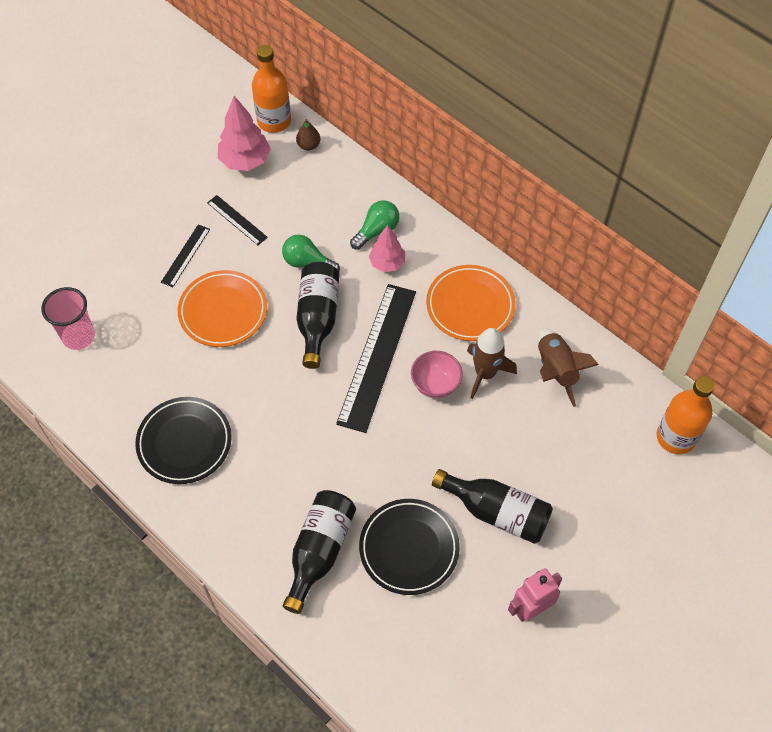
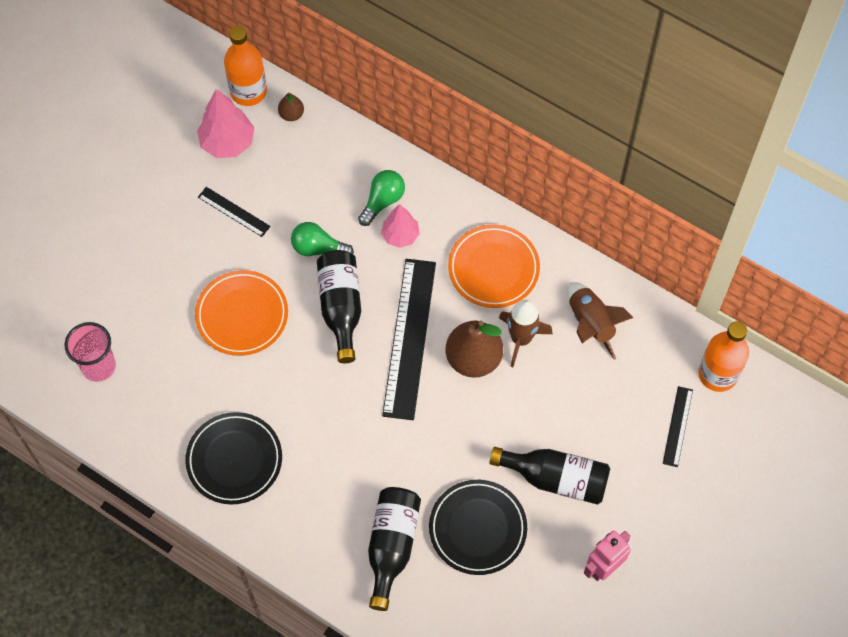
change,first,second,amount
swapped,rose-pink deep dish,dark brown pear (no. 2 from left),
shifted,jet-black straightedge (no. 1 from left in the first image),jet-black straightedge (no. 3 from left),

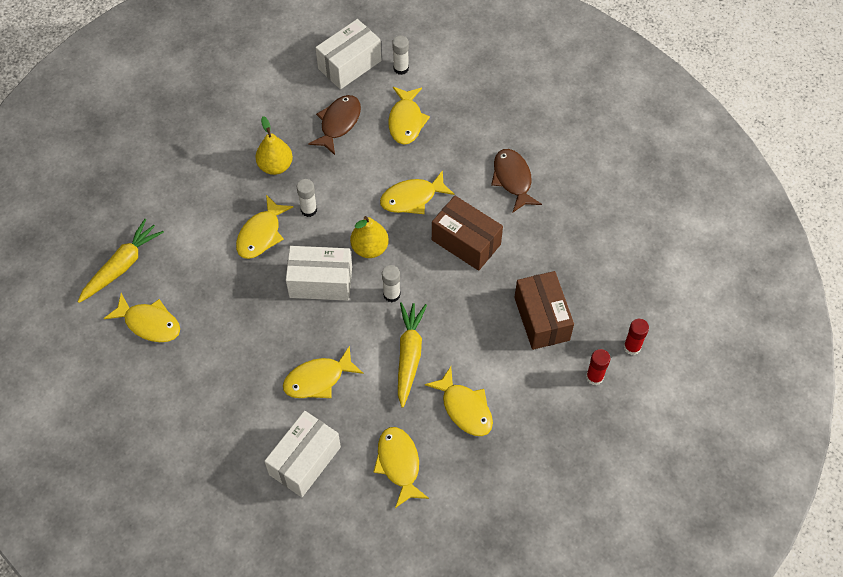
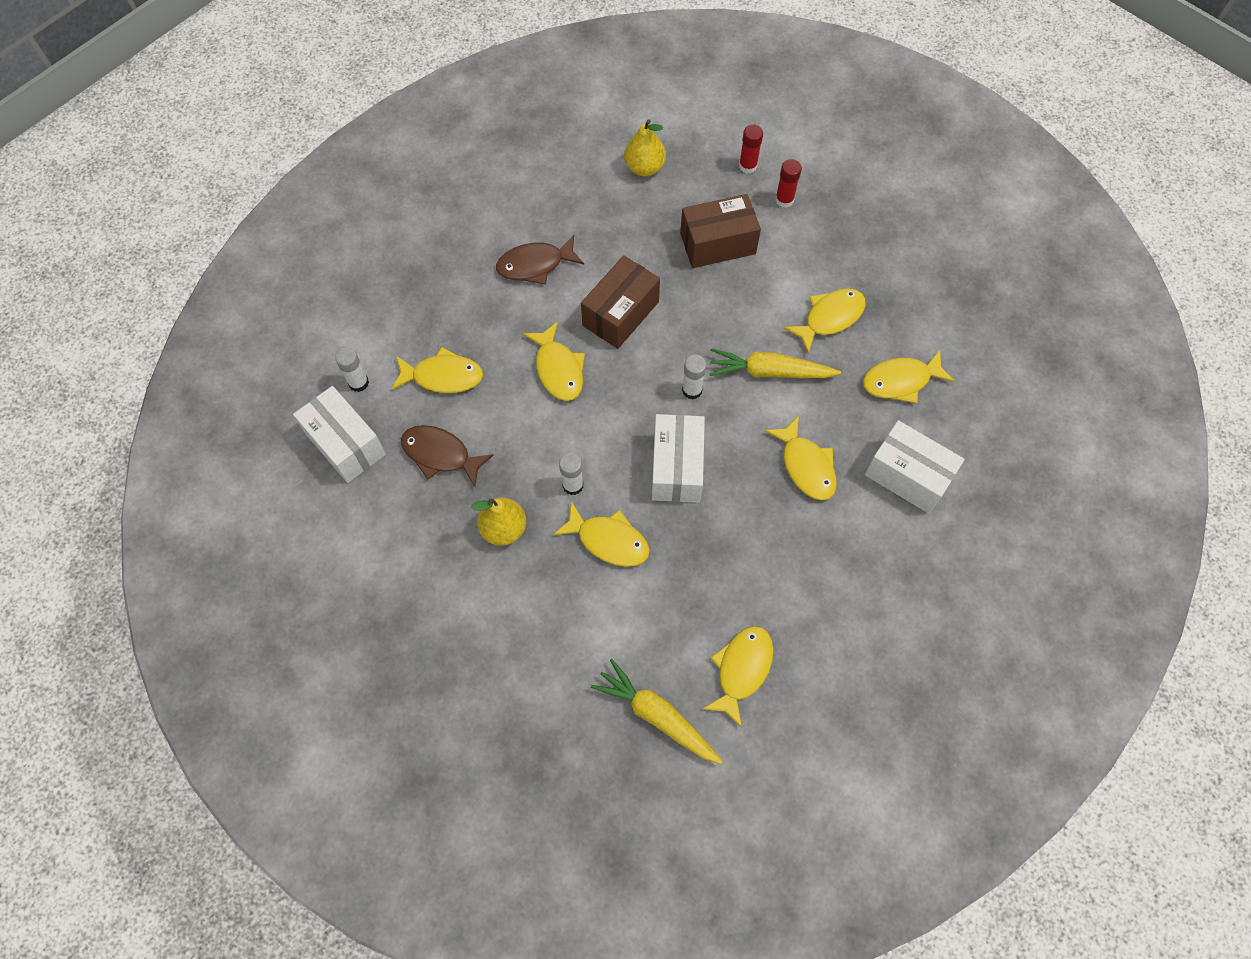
change,first,second,amount
shifted,golden pear (no. 2 from left),,

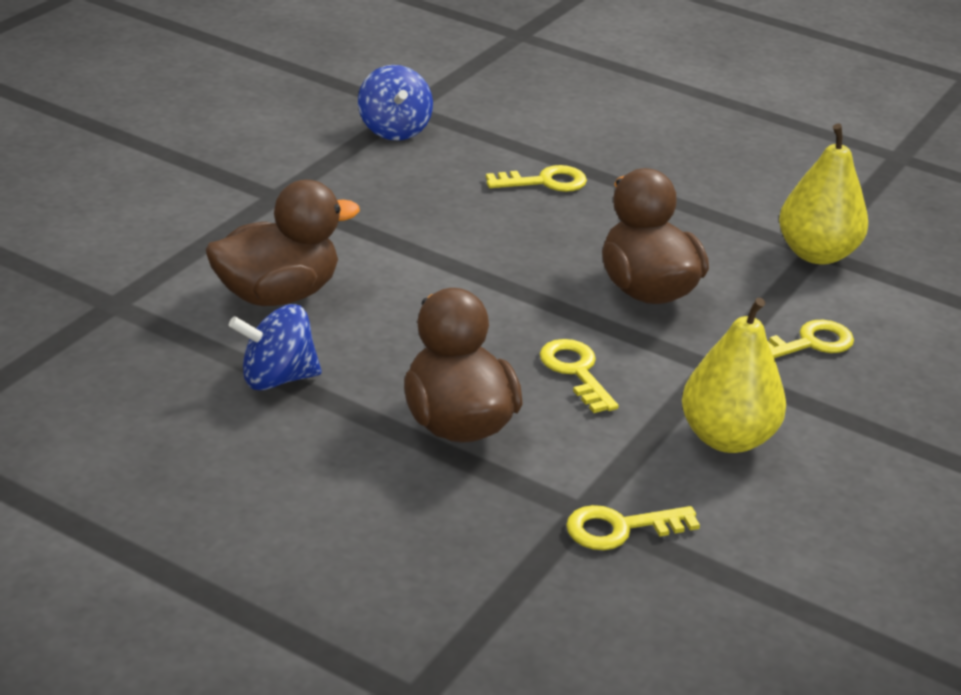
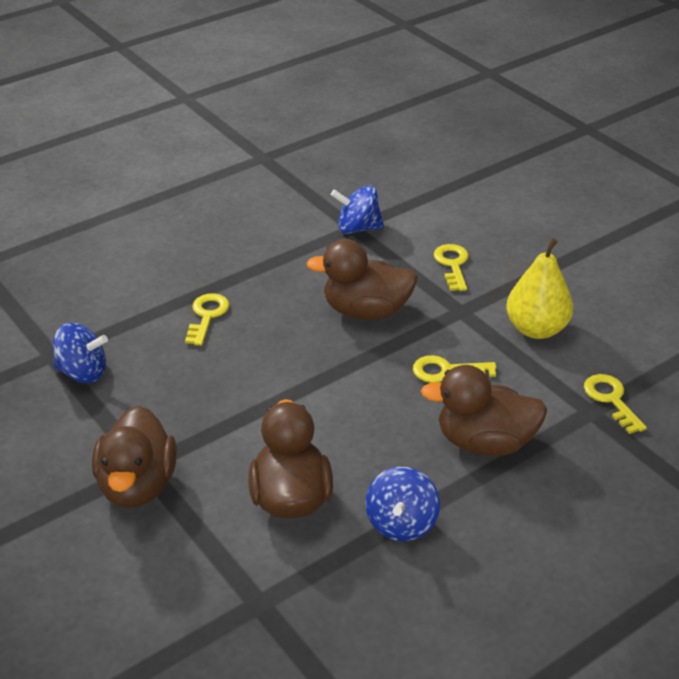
change,first,second,amount
new,,dark brown duck (no. 1 from left),
swapped,golden pear (no. 2 from left),cobalt spinning top (no. 2 from left),
rotated,golden key (no. 3 from left in the first image),golden key (no. 4 from left),150 degrees clockwise

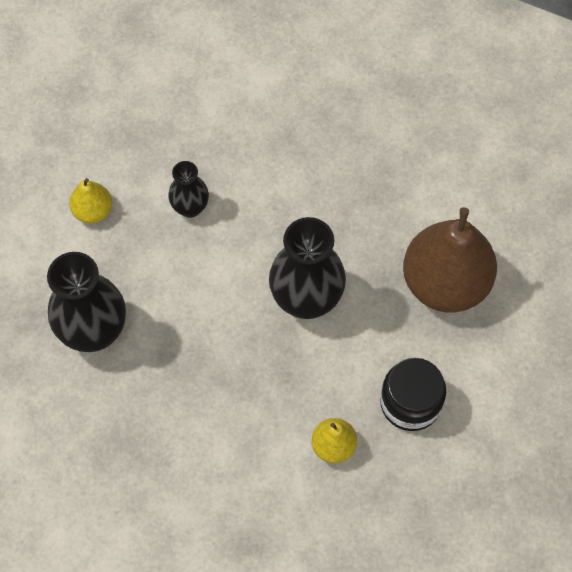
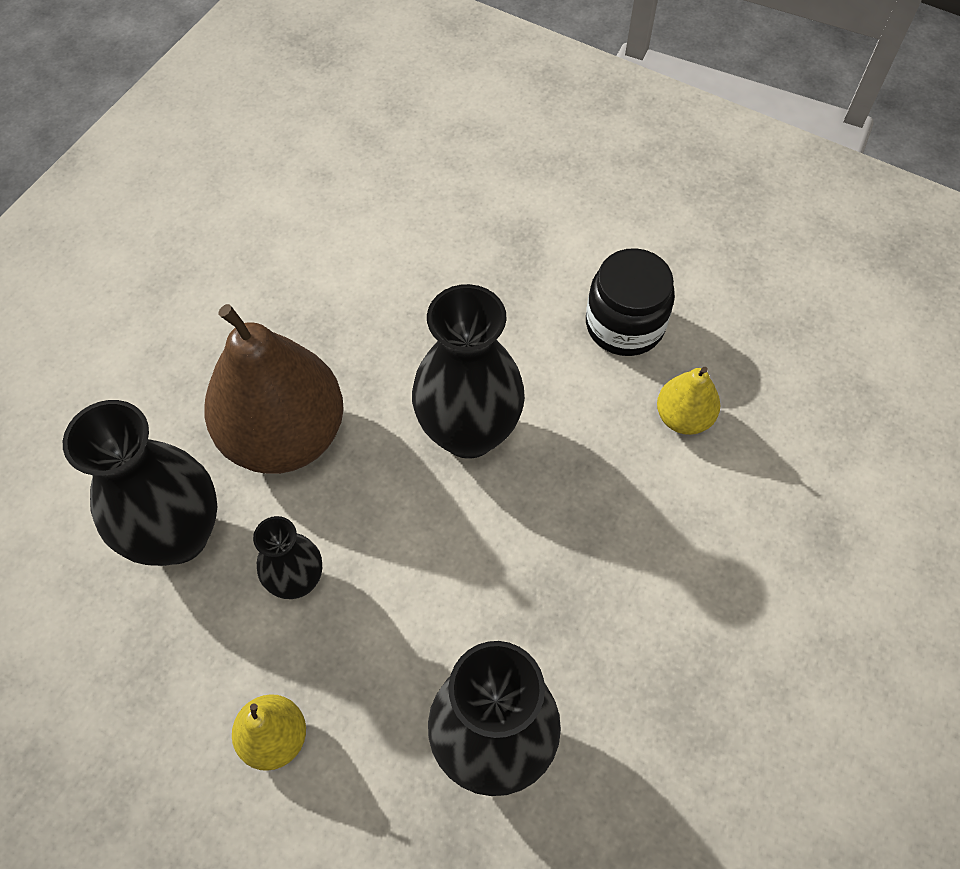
change,first,second,amount
new,,jet-black vase (no. 1 from left),
shifted,dark brown pear,,

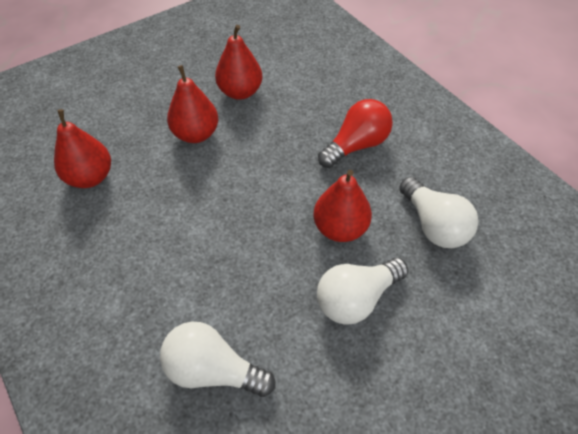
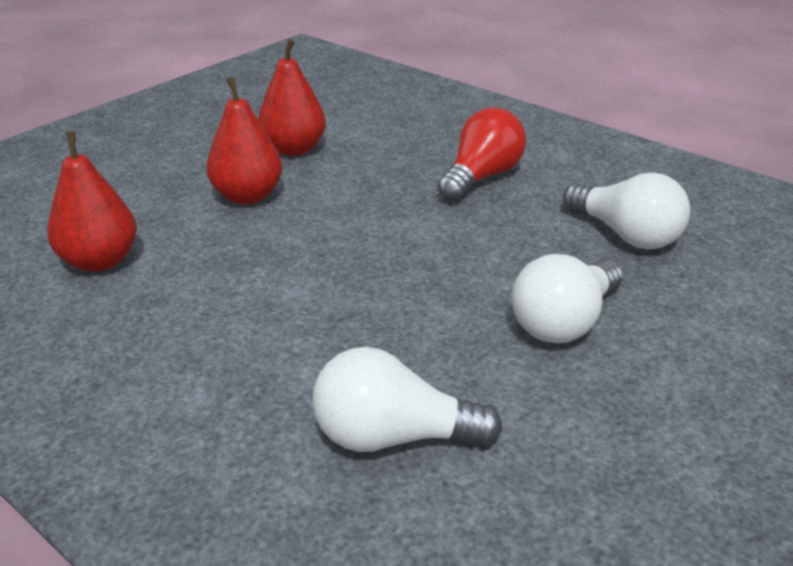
change,first,second,amount
gone,red pear (no. 4 from left),,

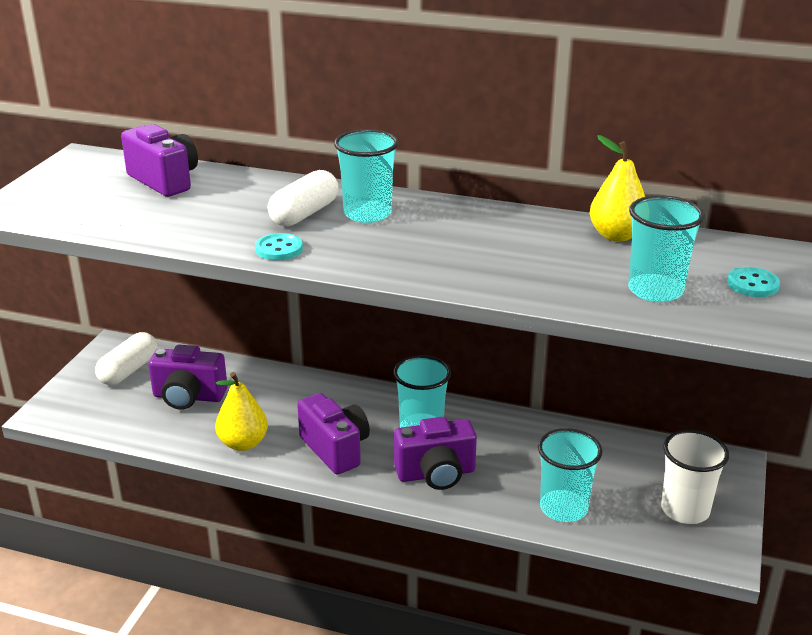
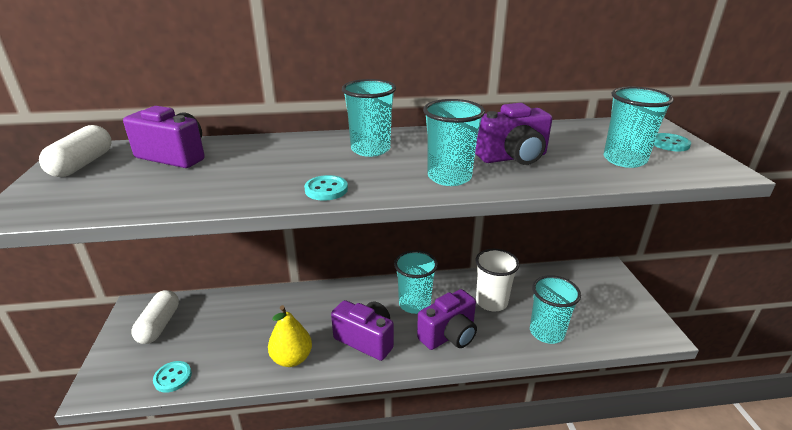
change,first,second,amount
shifted,white pill shape (no. 2 from left in the first image),white pill shape (no. 1 from left),
new,,aqua button (no. 1 from left),
new,,aqua tumbler (no. 3 from left),
shifted,violet photo camera (no. 2 from left in the first image),violet photo camera (no. 4 from left),
shifted,white tumbler,,
gone,golden pear (no. 2 from left),,

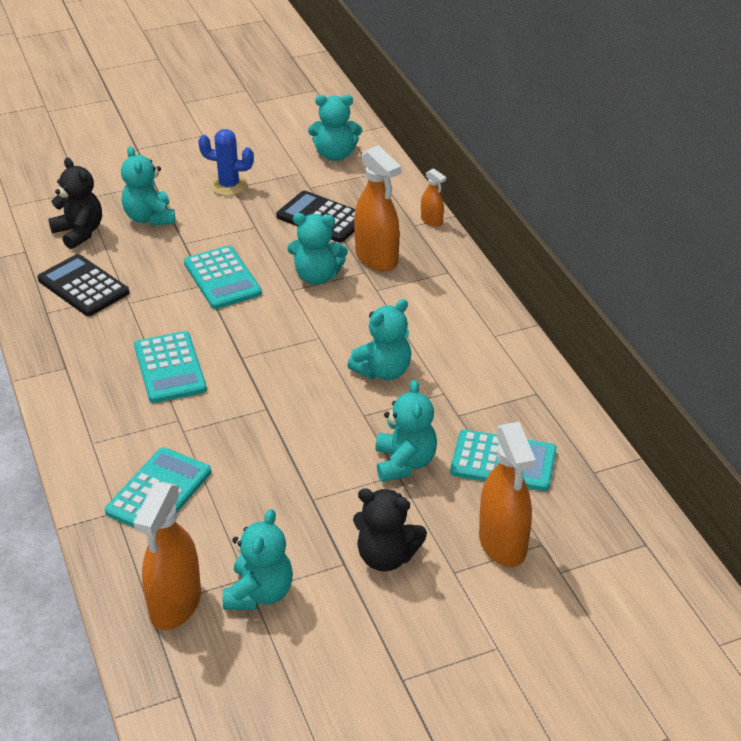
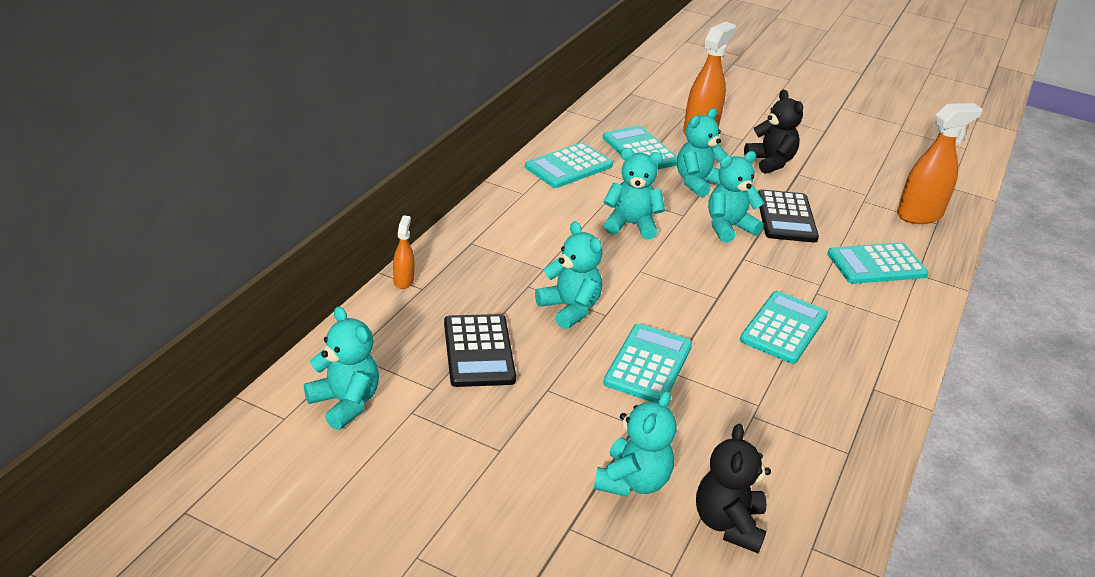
change,first,second,amount
new,,aqua calculator (no. 1 from left),
shifted,aqua teddy (no. 2 from left in the first image),aqua teddy (no. 6 from left),
shifted,jet-black calculator (no. 1 from left in the first image),jet-black calculator (no. 2 from left),
gone,cobalt saguaro cactus,,
gone,orange-coloured spray cleaner (no. 2 from left),,

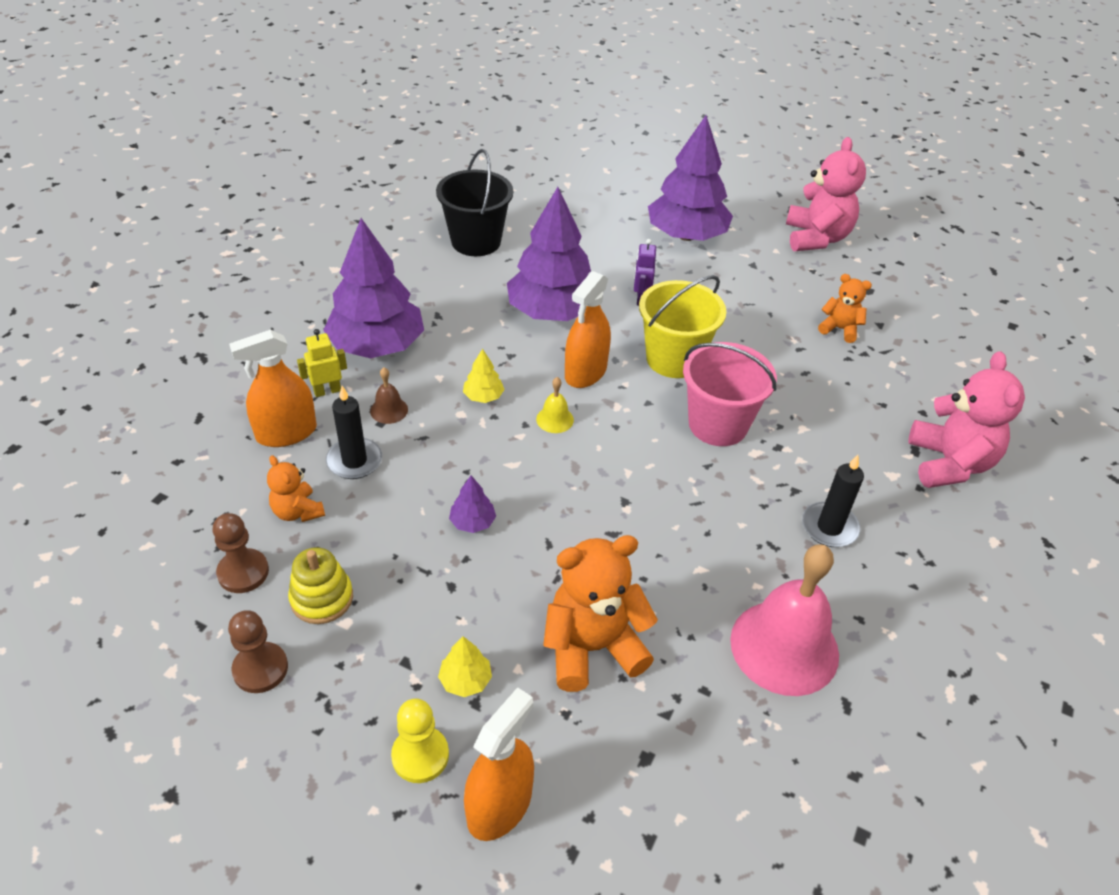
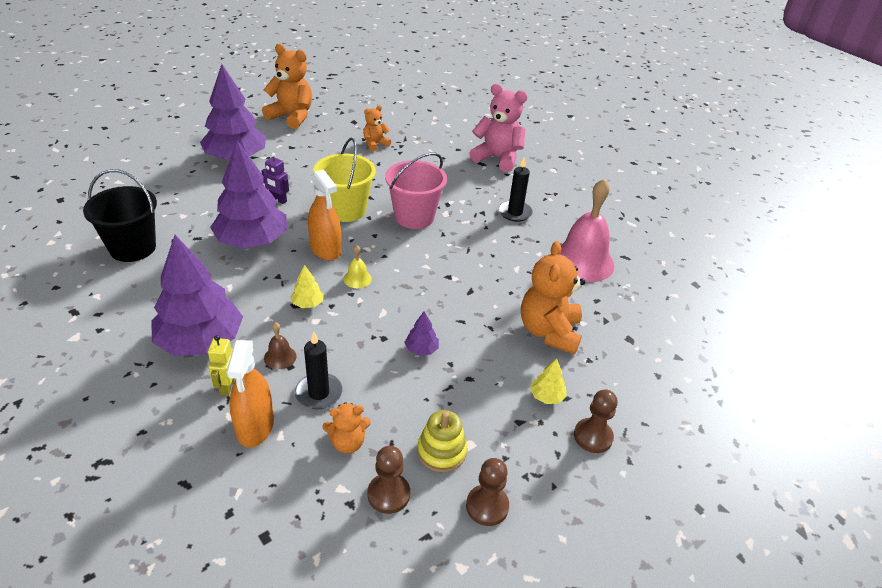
change,first,second,amount
repainted,rose-pink teddy (no. 1 from left),orange-coloured teddy (no. 1 from left),
repainted,golden game pawn,dark brown game pawn (no. 3 from left),
gone,orange-coloured spray cleaner (no. 2 from left),,

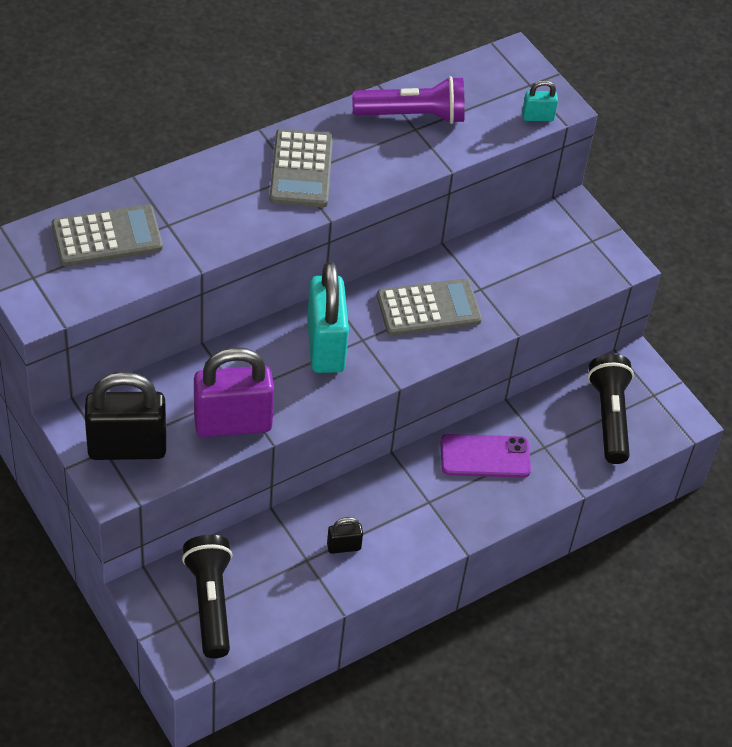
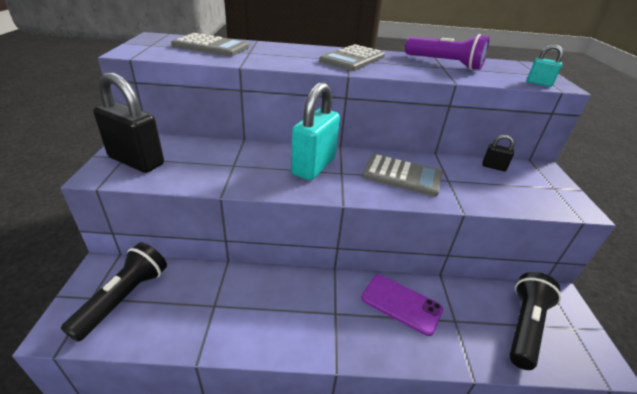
change,first,second,amount
shifted,jet-black small lock (no. 2 from left),,
gone,violet small lock,,

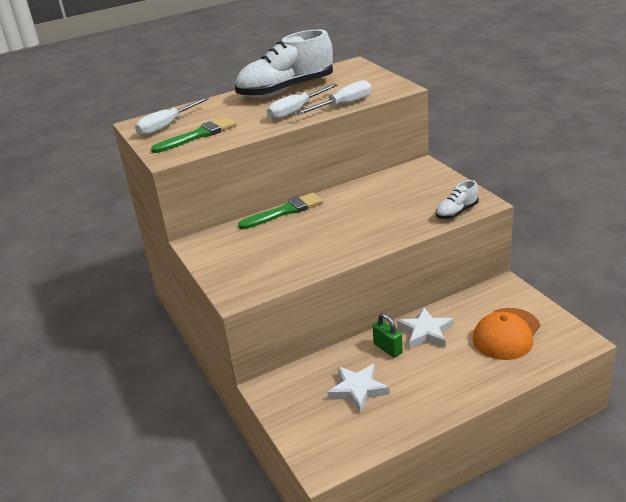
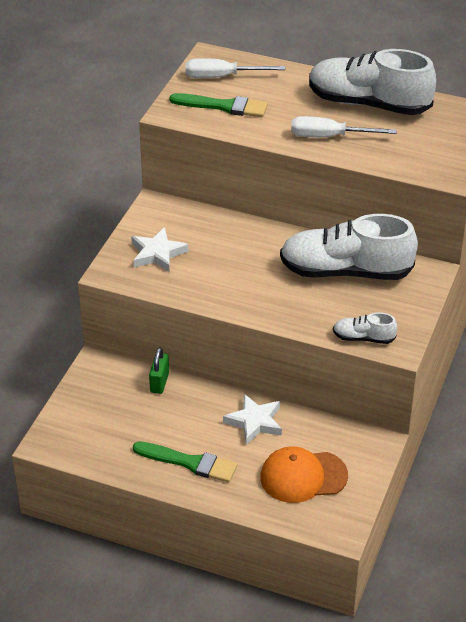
change,first,second,amount
shifted,white star shape (no. 1 from left),,
shifted,leaf-green paintbrush (no. 2 from left in the first image),leaf-green paintbrush (no. 1 from left),
shifted,leaf-green small lock,,
new,,white shoe (no. 1 from left),
gone,white flat screwdriver (no. 3 from left),,

